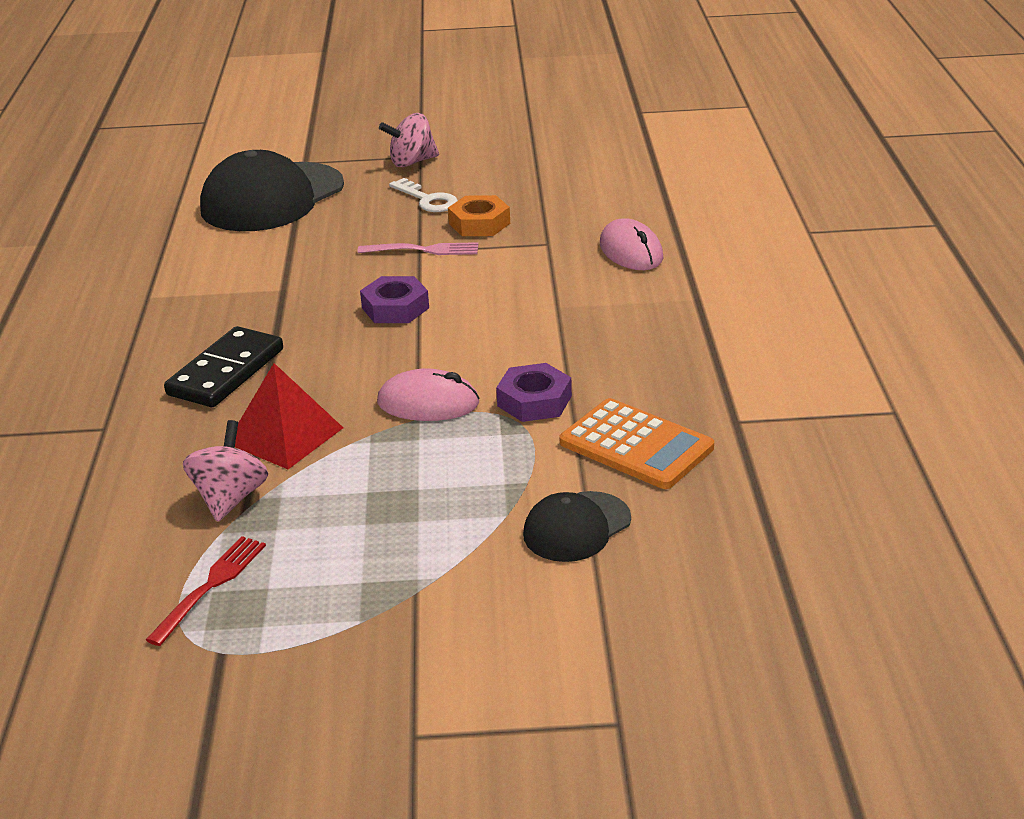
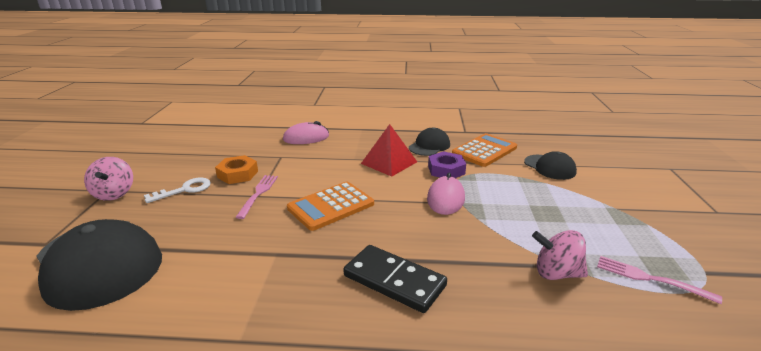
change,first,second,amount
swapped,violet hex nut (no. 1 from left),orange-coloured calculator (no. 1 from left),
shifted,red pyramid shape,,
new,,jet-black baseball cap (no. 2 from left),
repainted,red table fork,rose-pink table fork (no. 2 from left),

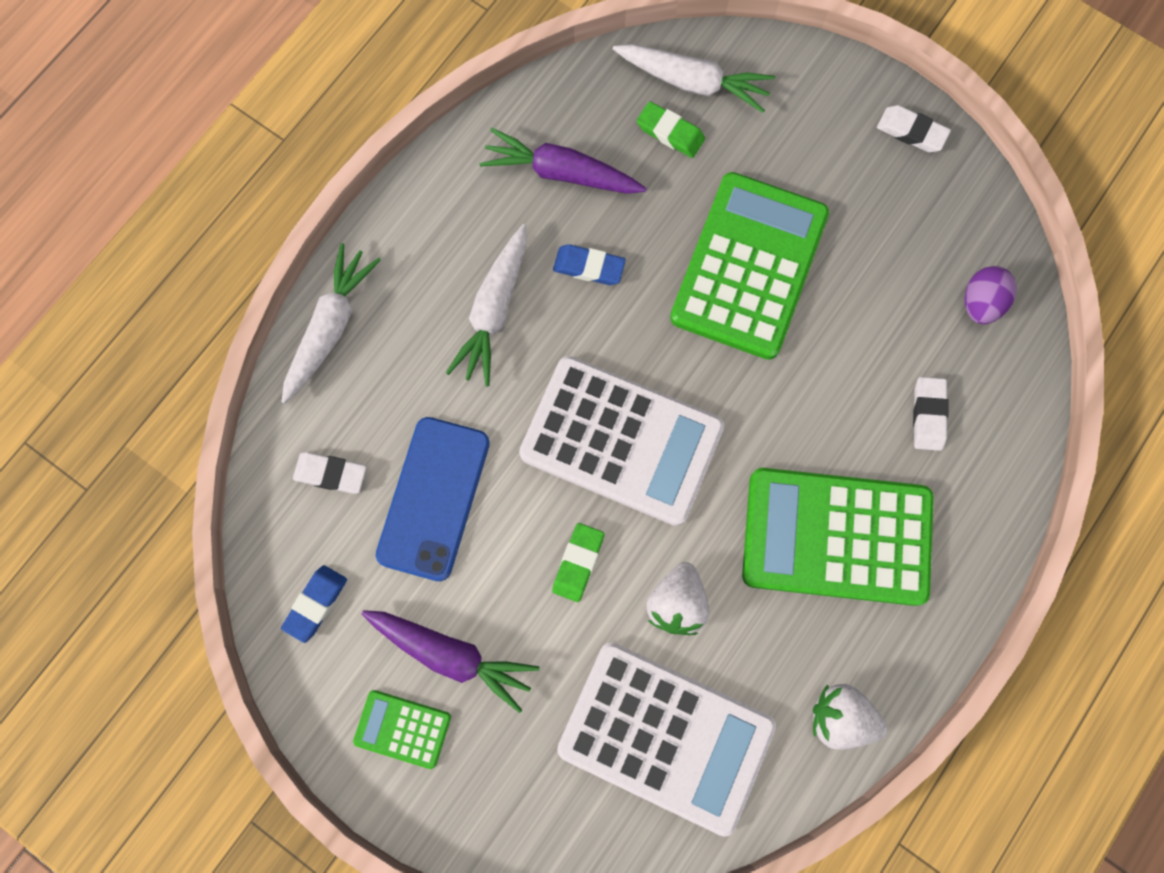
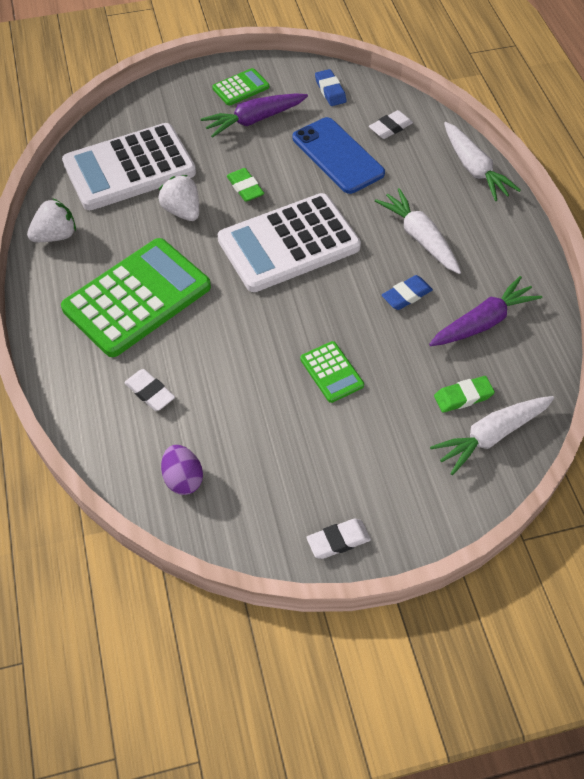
change,first,second,amount
scaled,leaf-green calculator (no. 2 from left in the first image),leaf-green calculator (no. 3 from left),x0.45

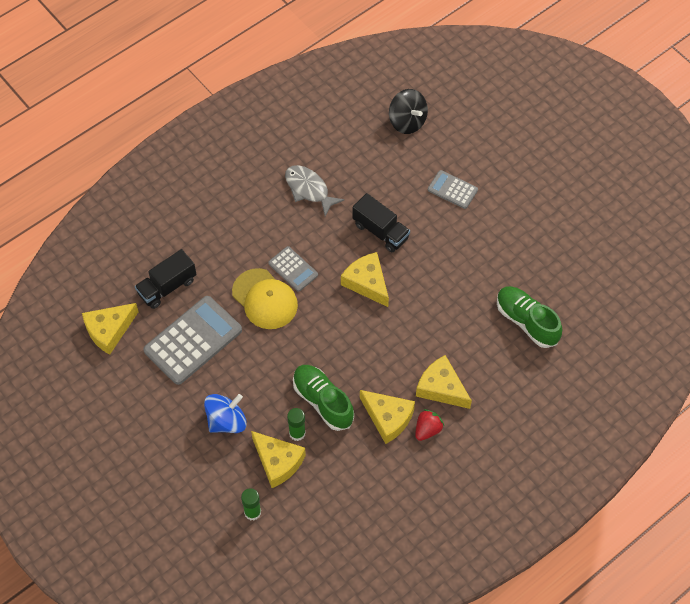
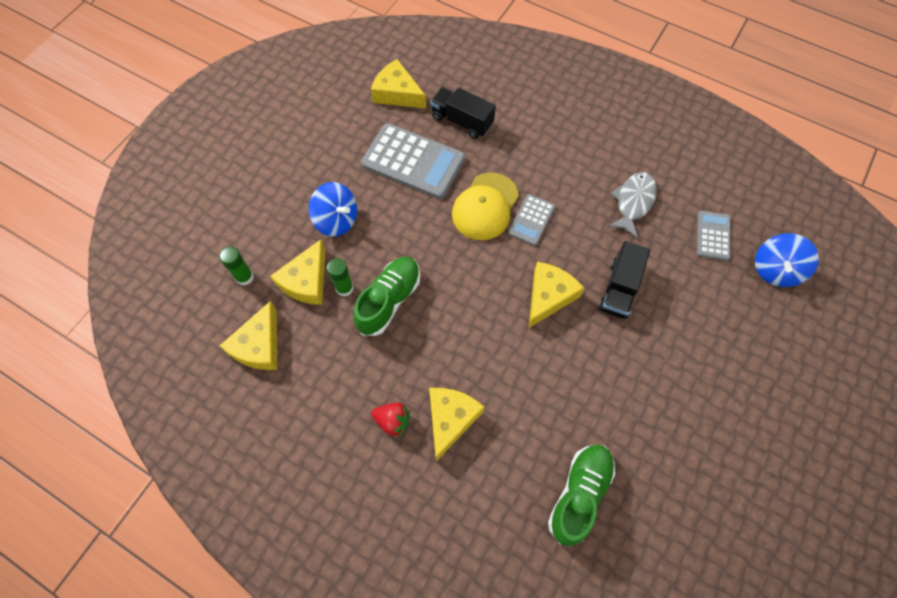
change,first,second,amount
shifted,golden cheese (no. 4 from left in the first image),golden cheese (no. 1 from left),
shifted,ash-grey calculator (no. 3 from left),,
repainted,jet-black spinning top,cobalt spinning top (no. 2 from left),

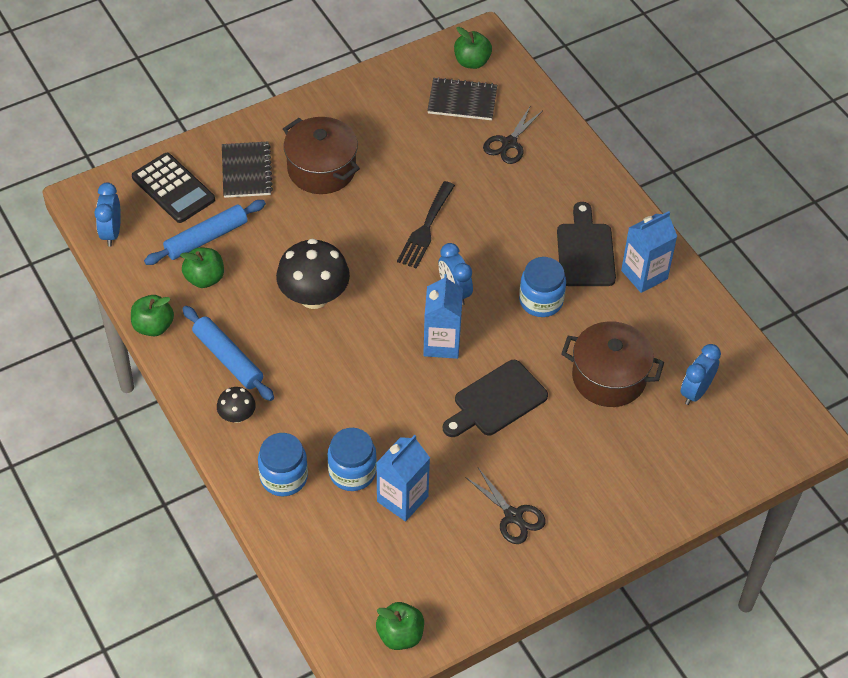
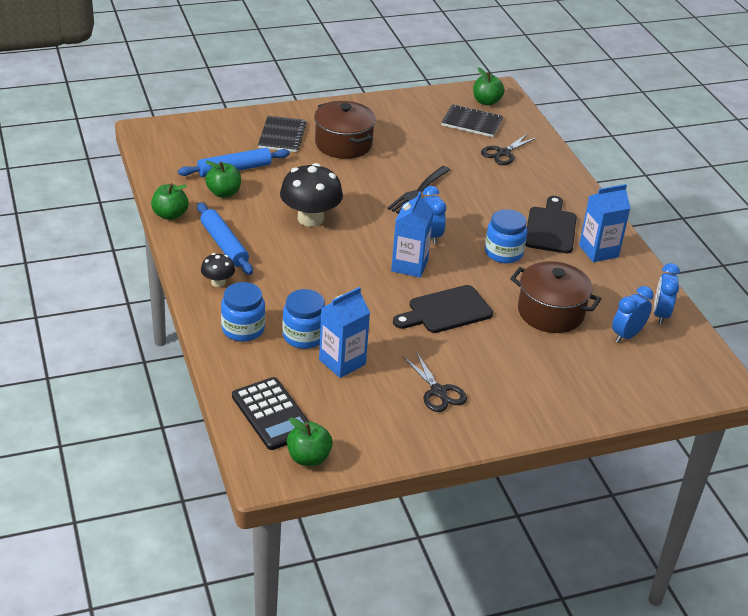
change,first,second,amount
shifted,jet-black calculator,,
shifted,cobalt alarm clock (no. 1 from left in the first image),cobalt alarm clock (no. 3 from left),

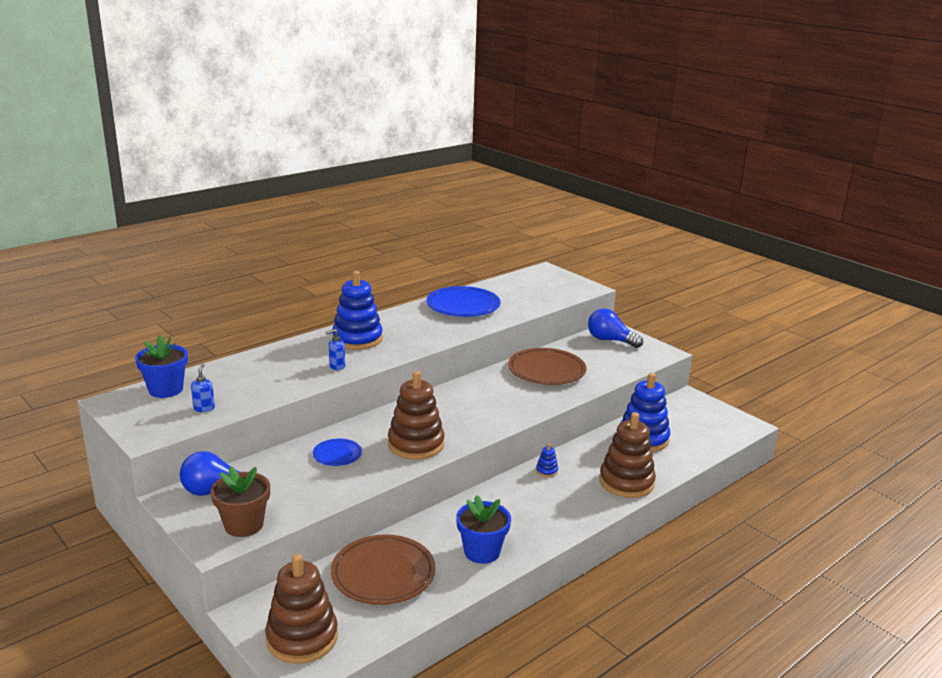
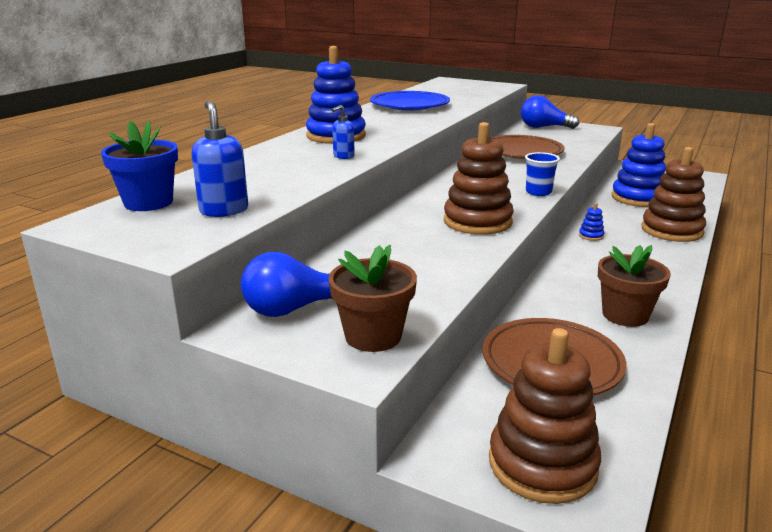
change,first,second,amount
scaled,cobalt pump bottle (no. 1 from left),,x1.64
new,,cobalt tumbler,
repainted,cobalt potted plant (no. 2 from left),dark brown potted plant (no. 2 from left),
gone,cobalt plate (no. 1 from left),,

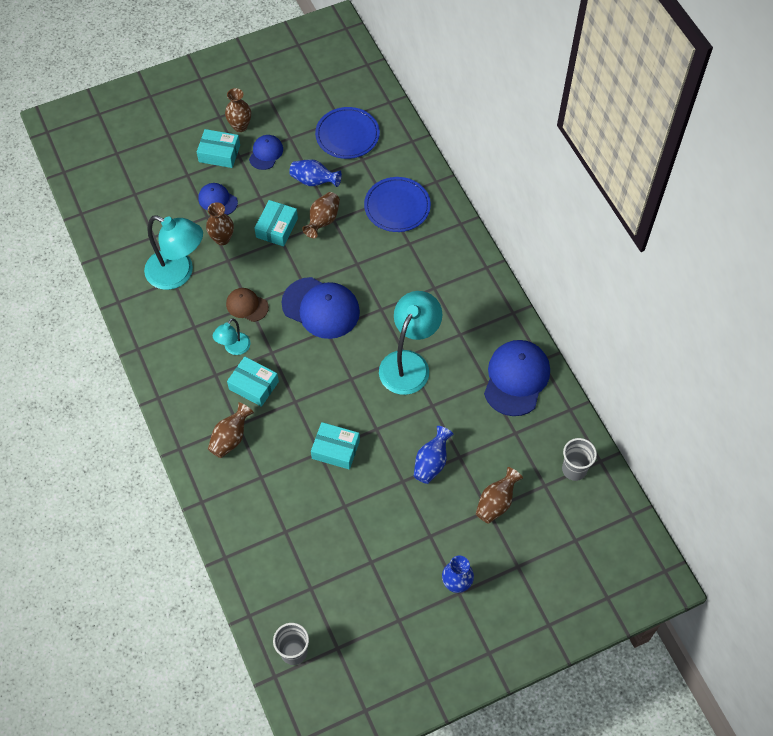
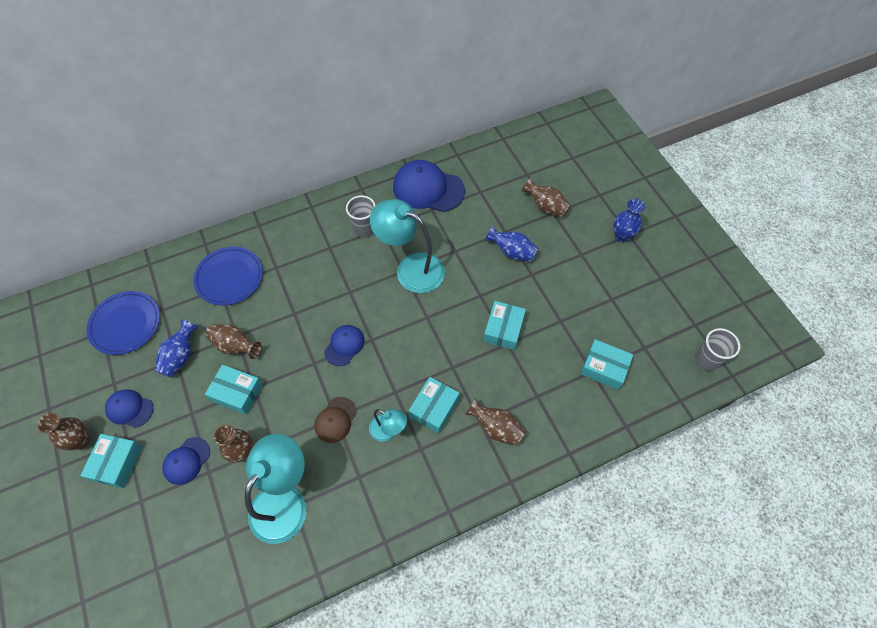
change,first,second,amount
scaled,cobalt baseball cap (no. 3 from left),,x0.54
shifted,ash-grey tumbler (no. 2 from left in the first image),ash-grey tumbler (no. 1 from left),
new,,aqua package (no. 5 from left),

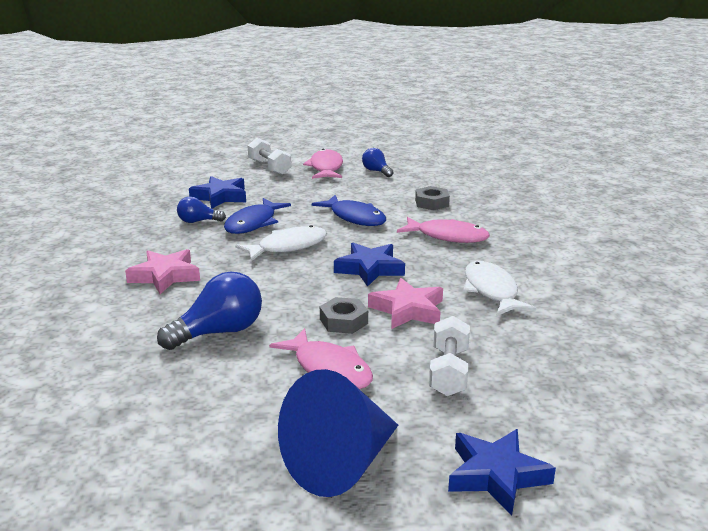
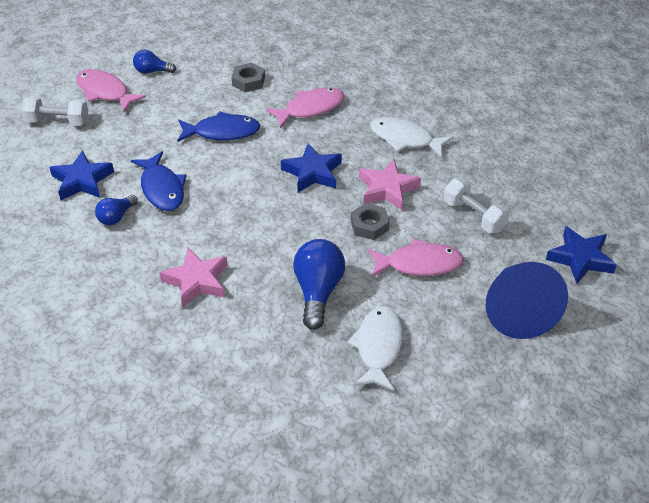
change,first,second,amount
shifted,white fish (no. 1 from left),,

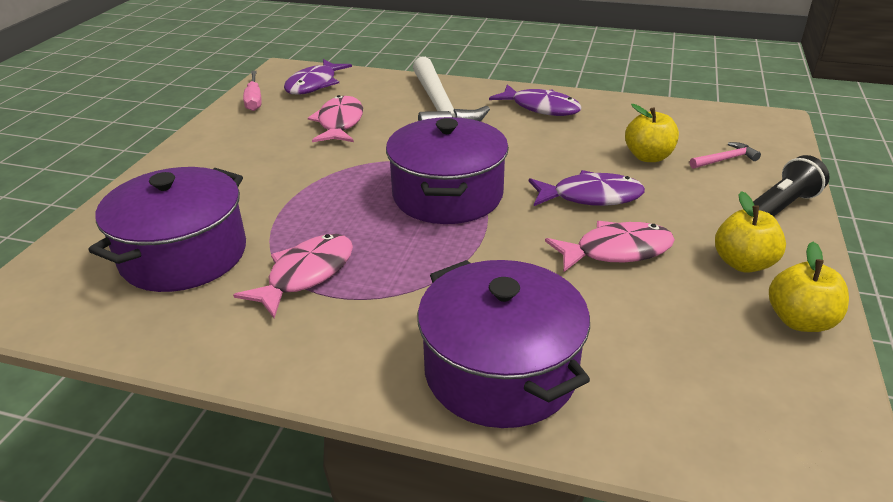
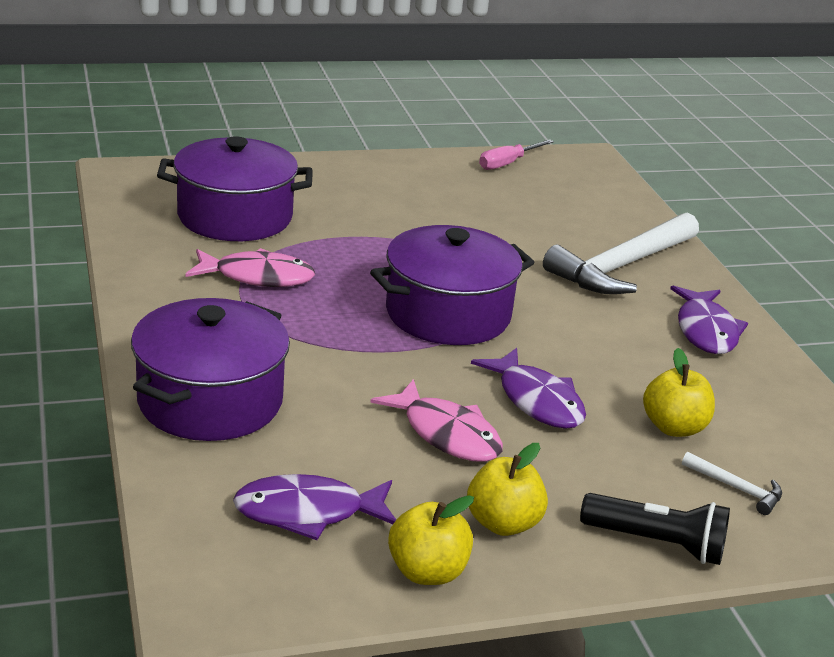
change,first,second,amount
shifted,violet fish (no. 1 from left),,
repainted,rose-pink claw hammer,white claw hammer (no. 2 from left),
gone,rose-pink fish (no. 2 from left),,

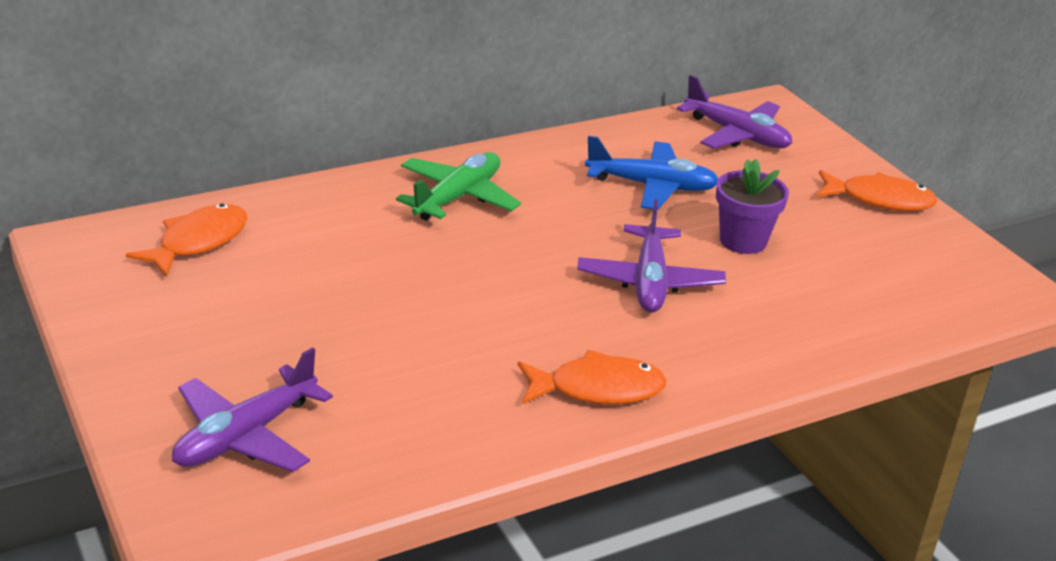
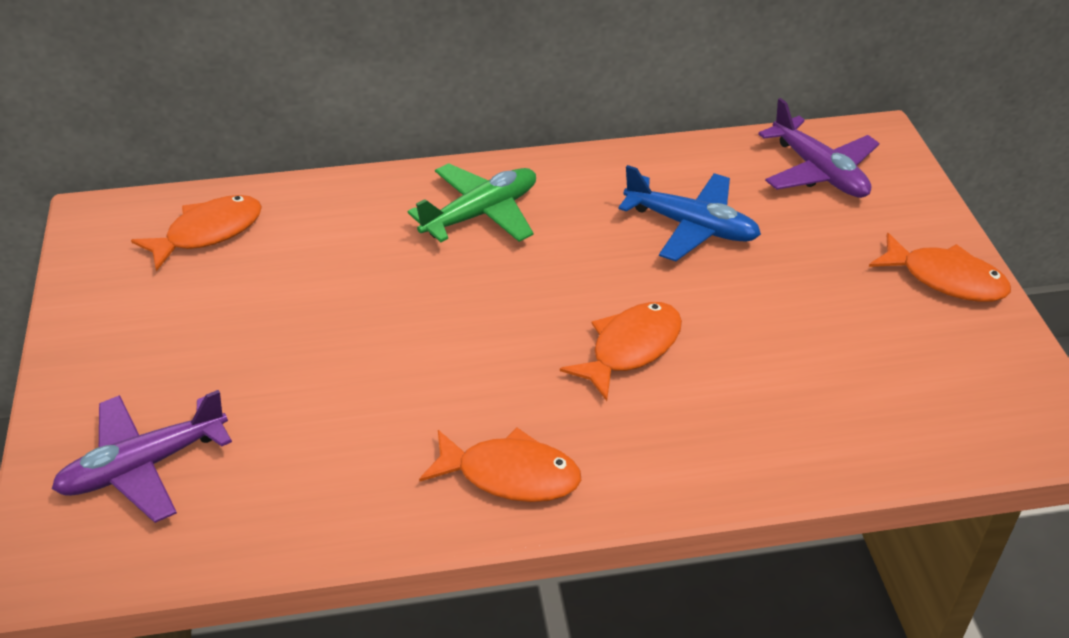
change,first,second,amount
swapped,violet plane (no. 2 from left),orange-coloured fish (no. 3 from left),
gone,violet potted plant,,

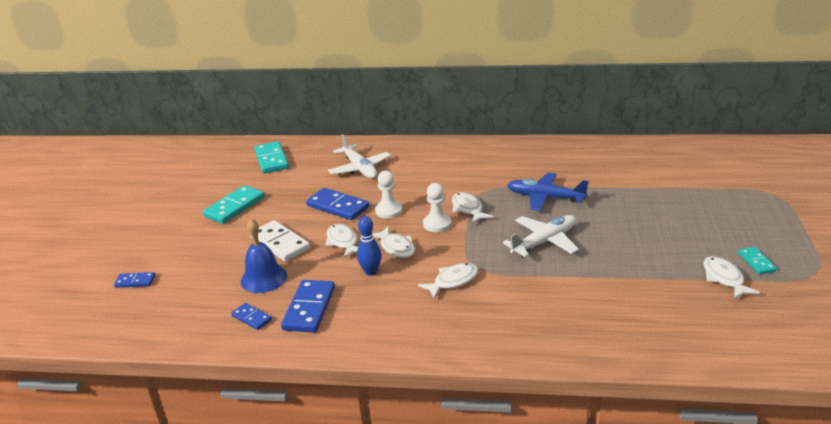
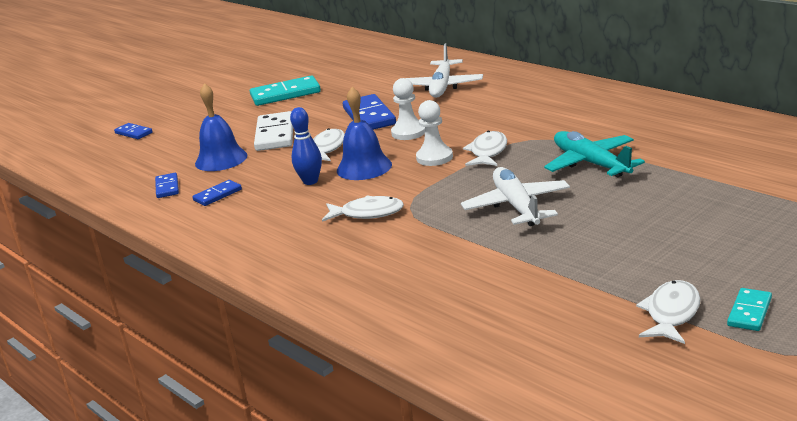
change,first,second,amount
scaled,cobalt domino tile (no. 3 from left),,x0.55
swapped,white fish (no. 2 from left),cobalt hand bell (no. 2 from left),
rotated,white plane (no. 2 from left),,105 degrees counterclockwise
repainted,cobalt plane,aqua plane,
gone,aqua domino tile (no. 2 from left),,

